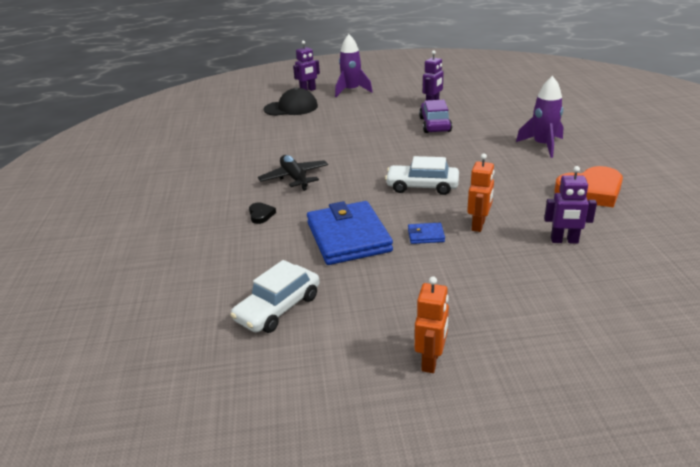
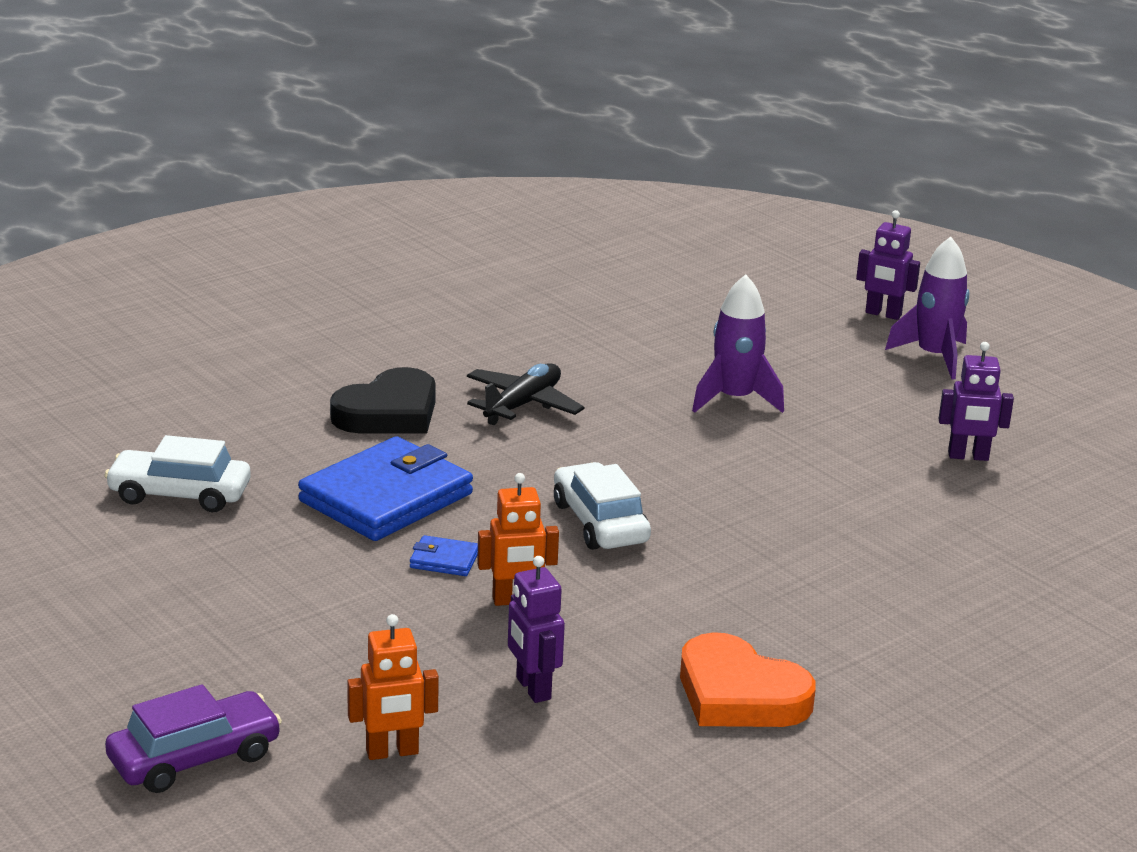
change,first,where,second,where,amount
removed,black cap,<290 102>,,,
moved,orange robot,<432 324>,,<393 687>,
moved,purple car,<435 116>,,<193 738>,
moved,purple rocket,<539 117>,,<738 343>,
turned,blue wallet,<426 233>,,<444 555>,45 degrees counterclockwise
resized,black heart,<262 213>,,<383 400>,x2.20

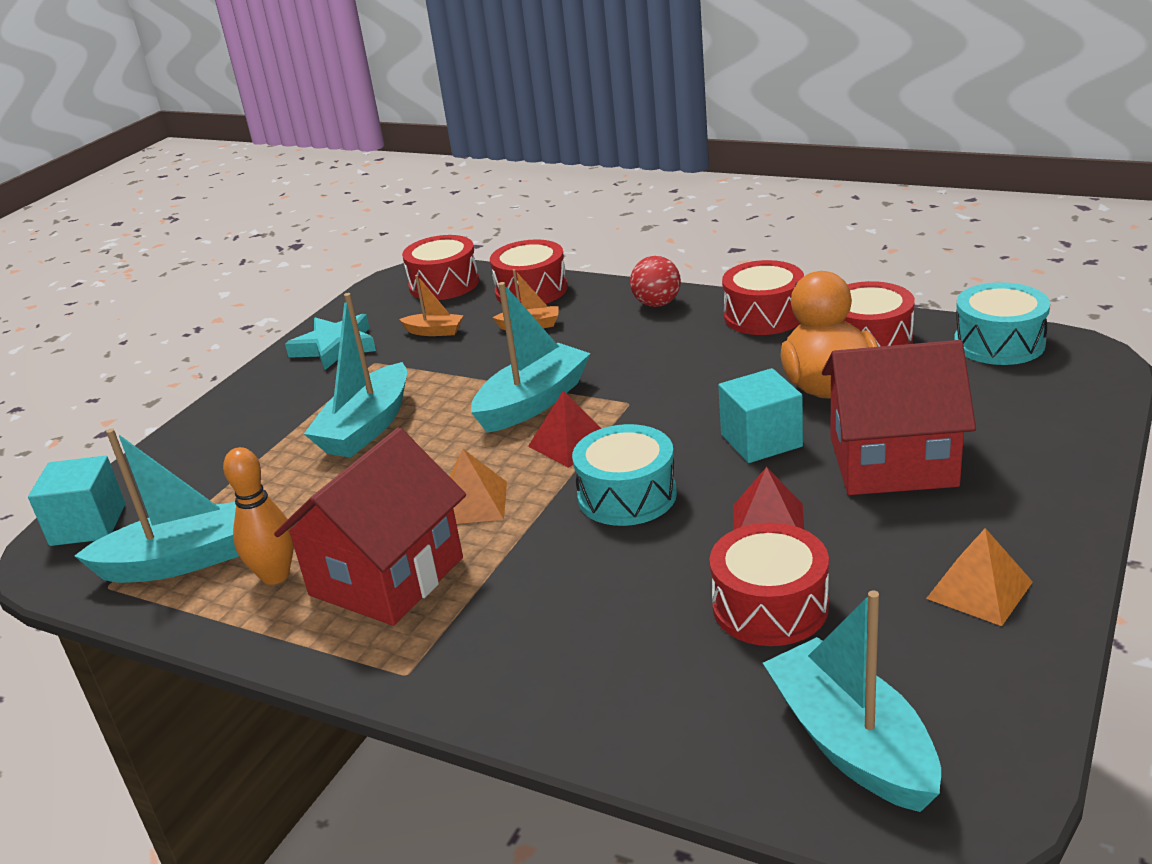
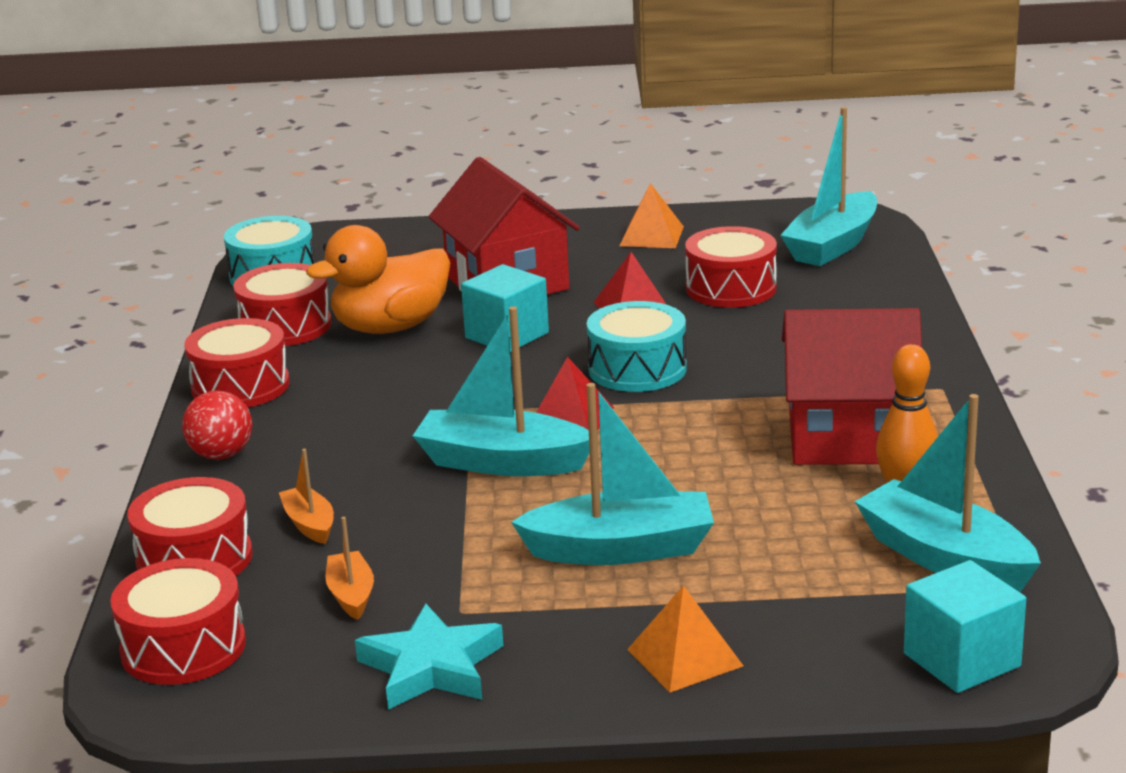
change,first,where,second,where,amount
moved,orange pyramid,<478 486>,,<685 639>,

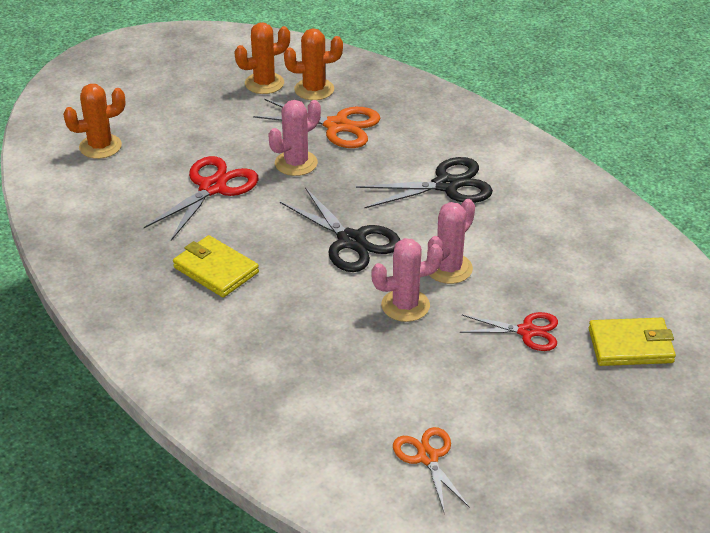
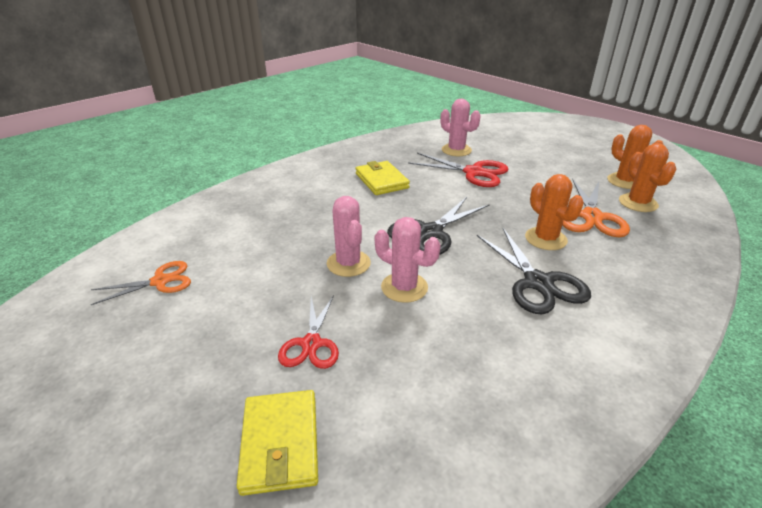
change,first,where,second,where,amount
moved,orange cactus,<94 121>,,<554 212>,
moved,pink cactus,<294 138>,,<461 127>,
turned,yellow wallet,<216 266>,,<383 178>,60 degrees counterclockwise

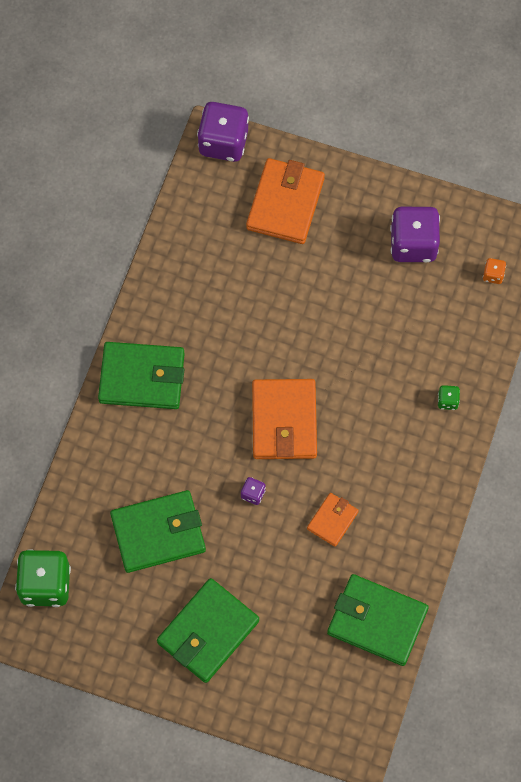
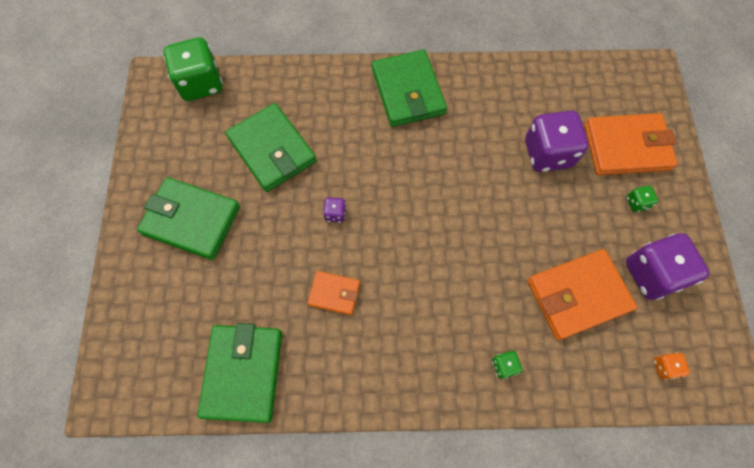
change,first,where,second,where,amount
added,,,green dice,<642 199>,
moved,purple dice,<223 132>,,<556 141>,
moved,orange wallet,<284 419>,,<582 294>,

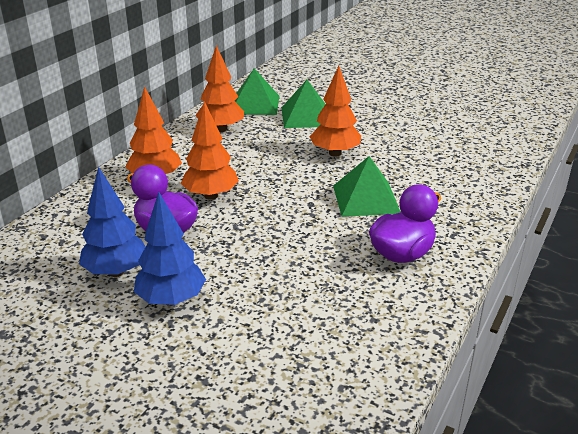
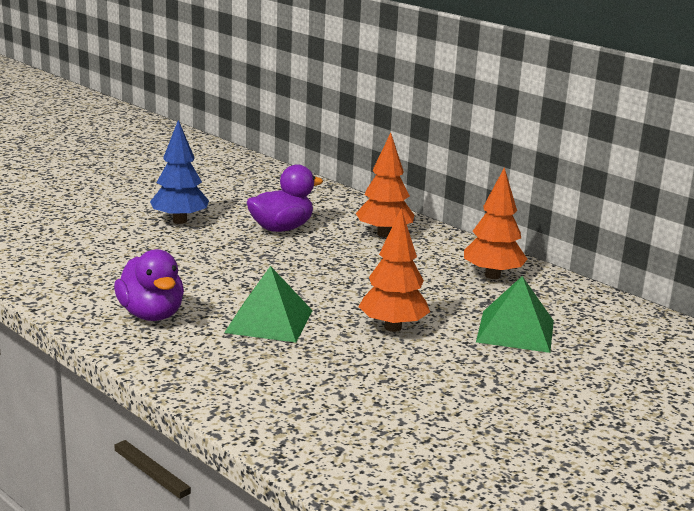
change,first,where,second,where,amount
removed,blue tree,<112 222>,,,
removed,orange tree,<210 150>,,,
removed,green pyramid,<257 91>,,,

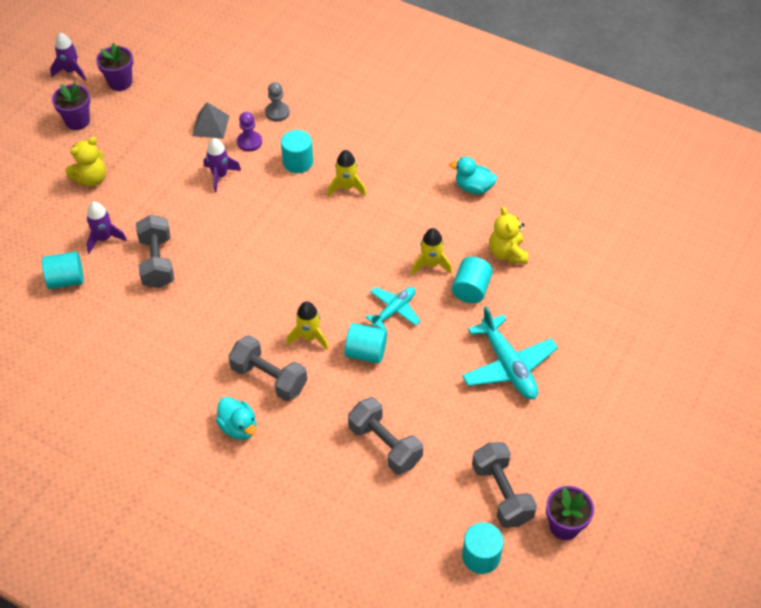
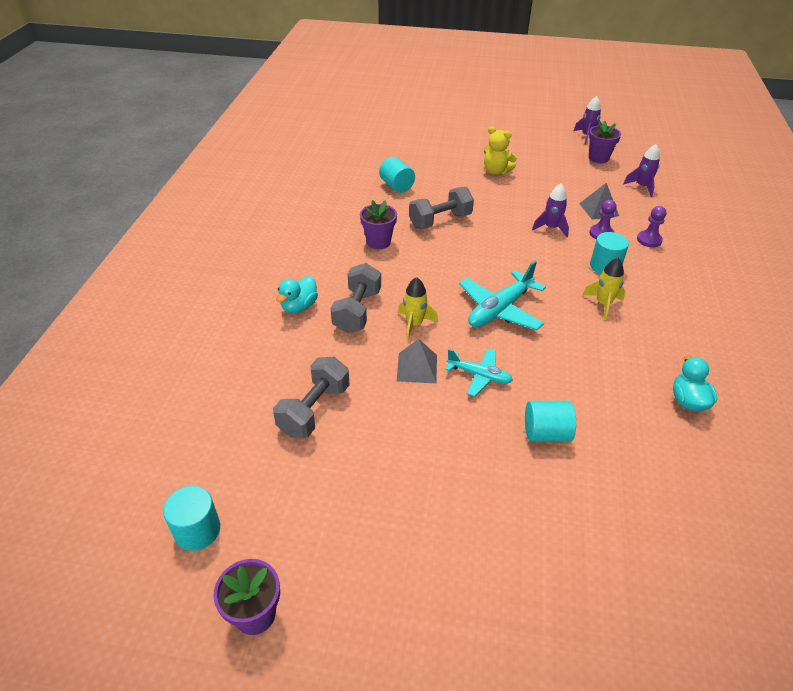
change,first,where,second,where,amount
removed,yellow rocket,<431 251>,,,
removed,grey dumbbell,<504 485>,,,
removed,yellow teddy bear,<508 235>,,,
moved,purple flower pot,<71 106>,,<378 224>,
moved,purple rocket,<107 227>,,<641 170>,
moved,turquoise plane,<510 352>,,<502 295>,
replaced,turquoise cylinder,<366 343>,grey pyramid,<417 361>,
recoloured,grey pawn,<277 102>,purple pawn,<651 226>,

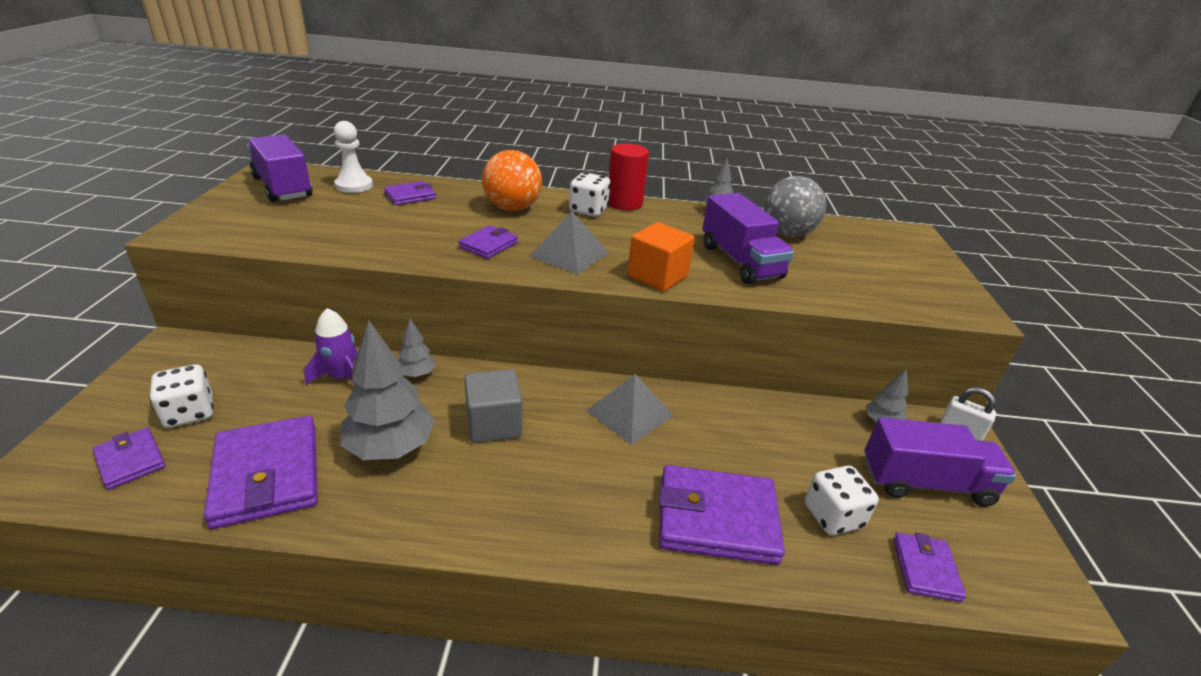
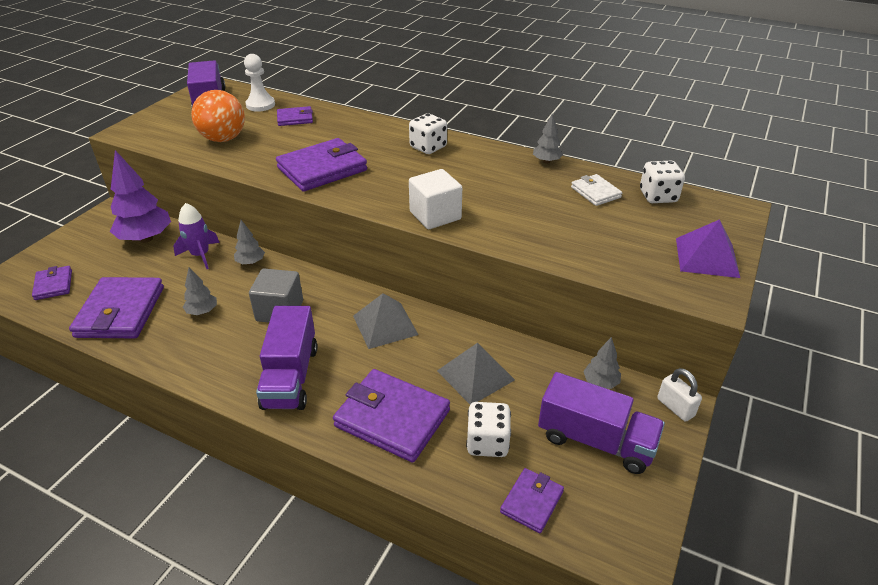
change,first,where,second,where,amount
removed,red cylinder,<629 176>,,,
added,,,purple tree,<140 196>,
added,,,purple pyramid,<708 248>,
moved,white dice,<181 396>,,<662 182>,
moved,orange ball,<512 180>,,<218 116>,
moved,grey pyramid,<569 243>,,<476 373>,
moved,purple truck,<748 238>,,<286 358>,
replaced,grey ball,<795 206>,white wallet,<596 190>,
recoloured,orange cube,<661 256>,white cube,<435 199>,
resized,grey tree,<387 390>,,<200 291>,x0.51
resized,purple wallet,<488 242>,,<321 165>,x1.88

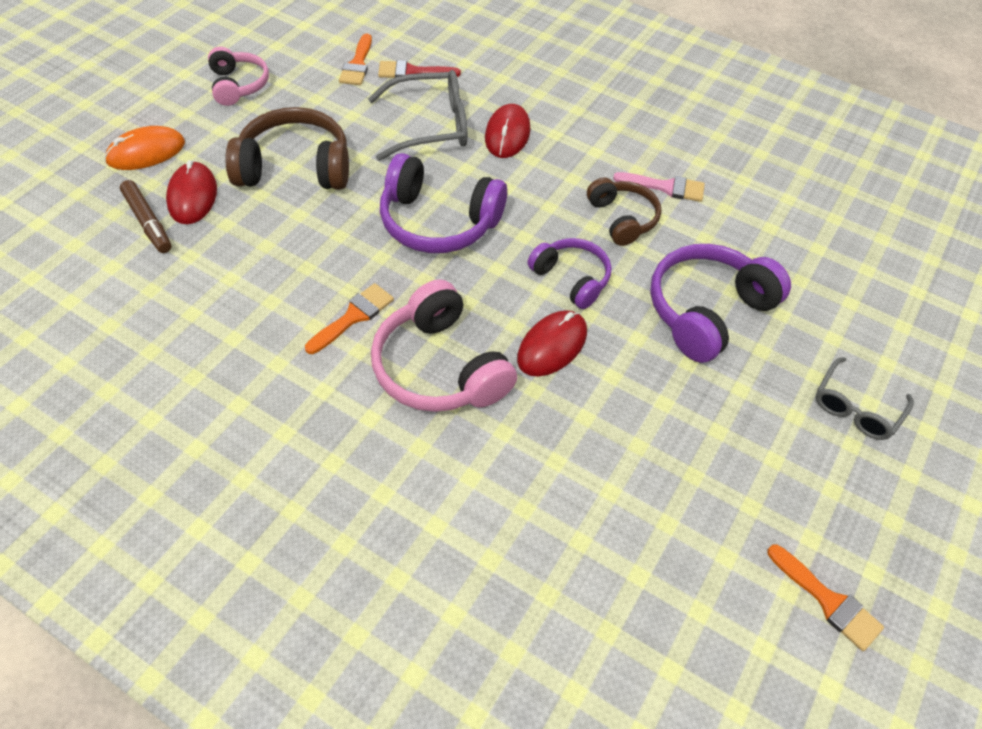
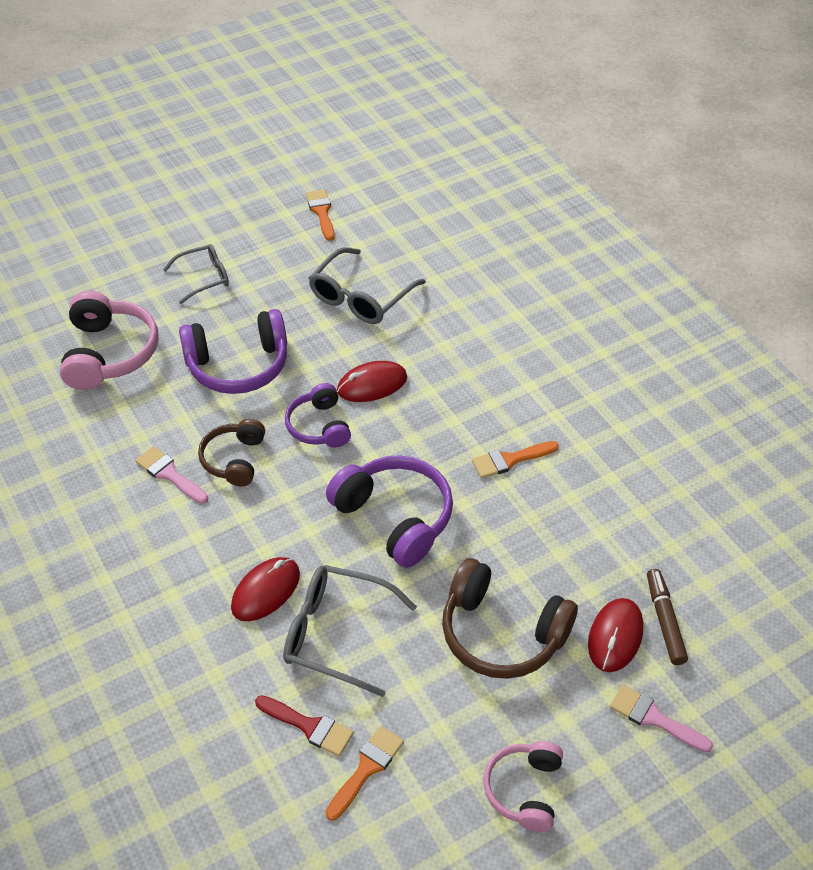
change,first,where,second,where,amount
added,,,grey glasses,<367 285>,
moved,pink headphones,<444 345>,,<109 340>,
replaced,orange mouse,<145 148>,pink brush,<661 719>,

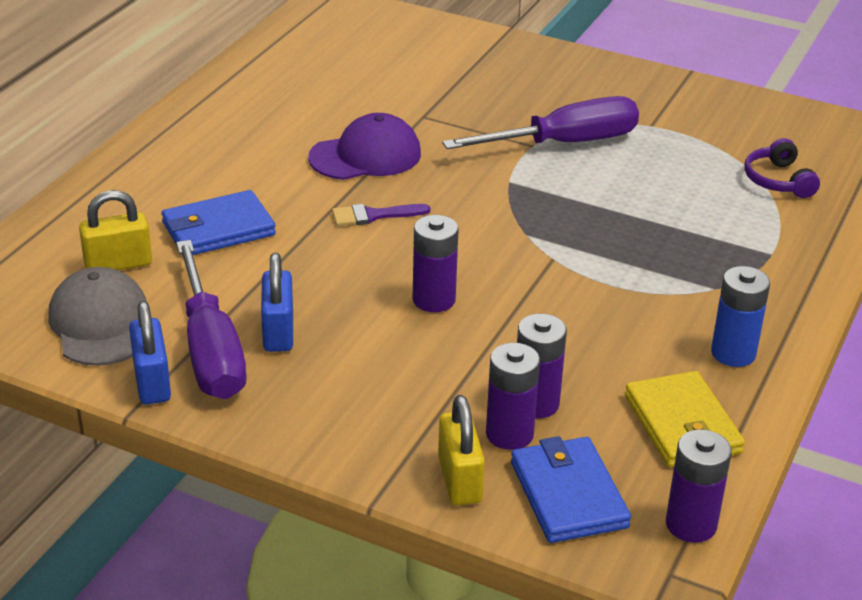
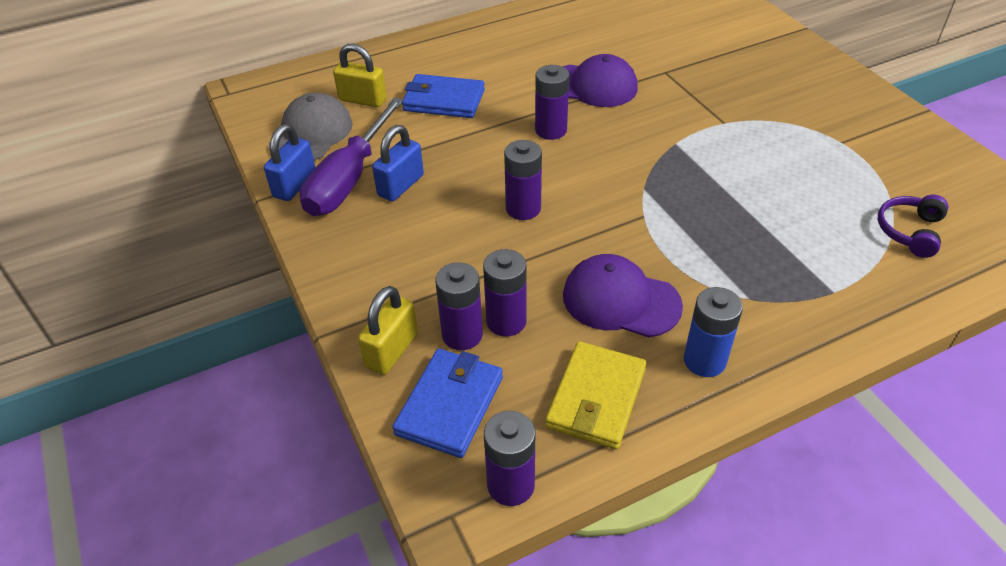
change,first,where,second,where,amount
removed,purple screwdriver,<540 122>,,,
added,,,purple cap,<623 296>,
replaced,purple brush,<381 215>,purple battery,<552 102>,

